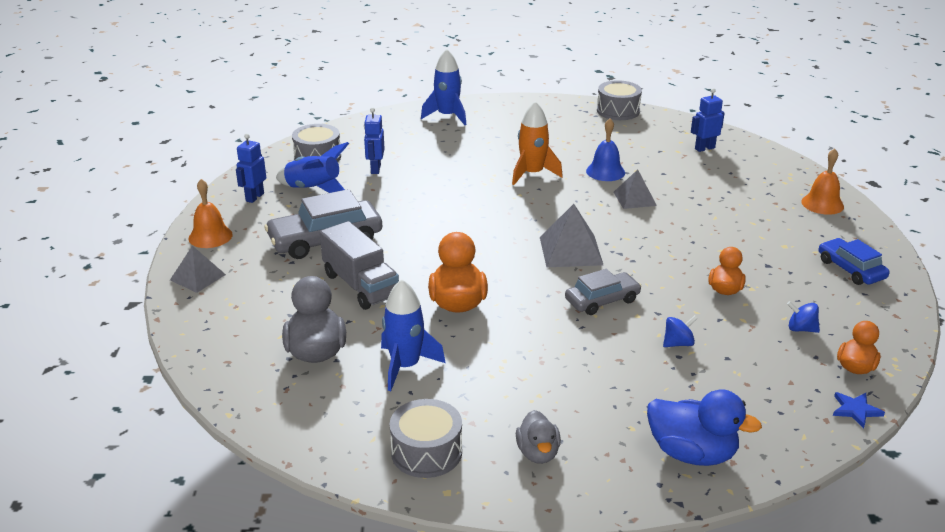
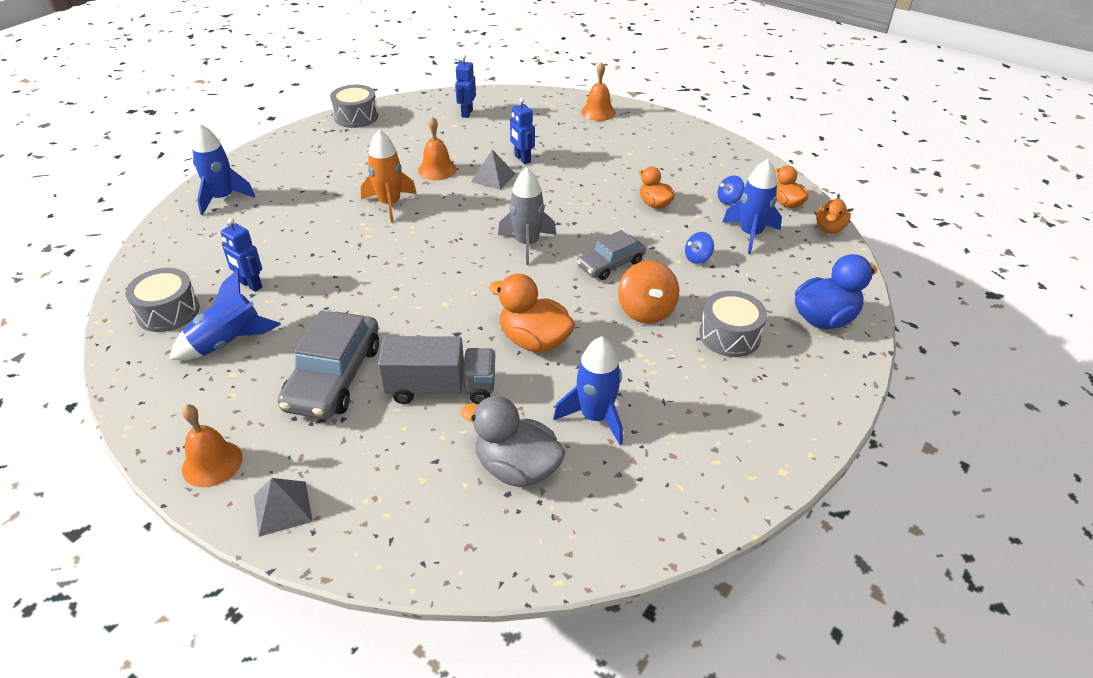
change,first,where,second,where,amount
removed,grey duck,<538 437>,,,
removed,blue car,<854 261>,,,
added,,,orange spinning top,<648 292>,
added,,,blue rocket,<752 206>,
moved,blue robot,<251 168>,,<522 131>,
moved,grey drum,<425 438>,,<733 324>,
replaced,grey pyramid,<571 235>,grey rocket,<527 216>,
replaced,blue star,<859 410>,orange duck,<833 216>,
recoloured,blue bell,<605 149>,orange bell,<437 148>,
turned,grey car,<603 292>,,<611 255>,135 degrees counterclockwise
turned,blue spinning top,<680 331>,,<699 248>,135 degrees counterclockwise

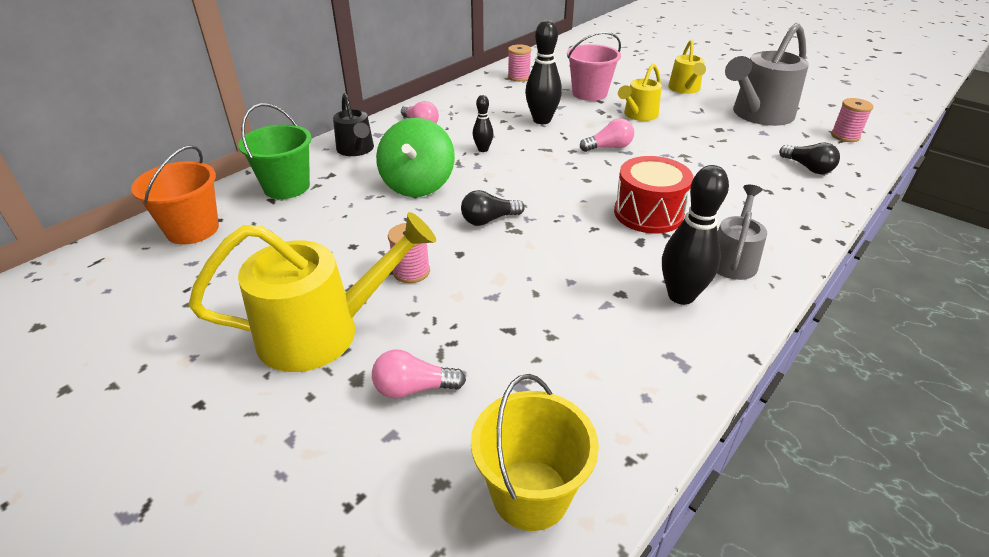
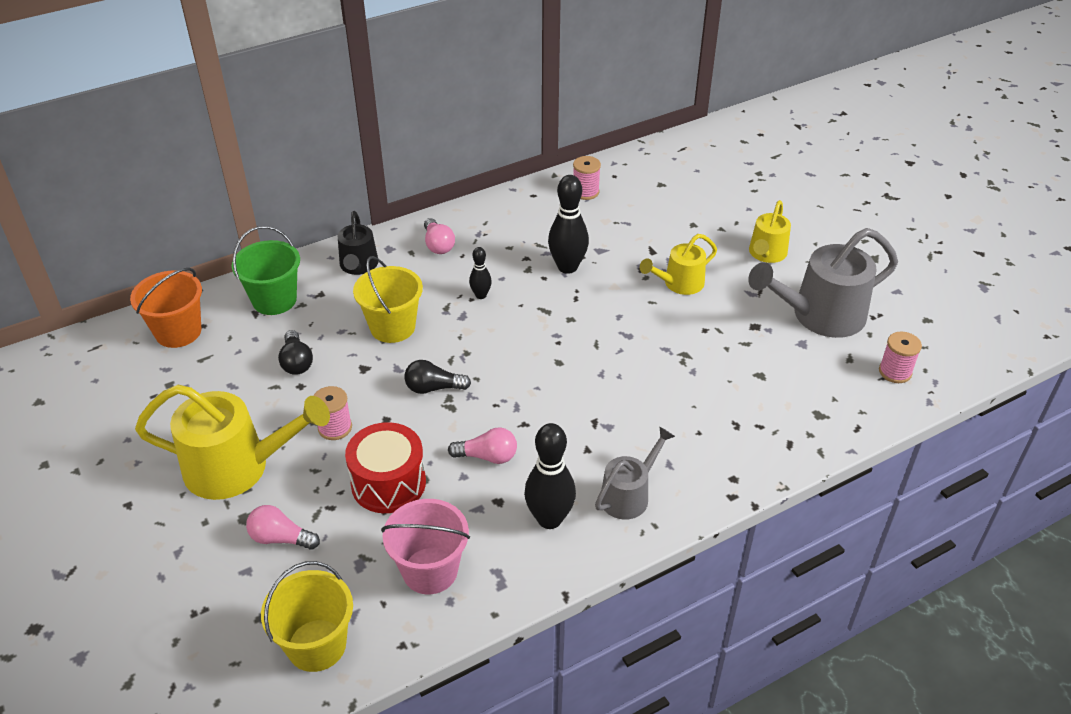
change,first,where,second,where,amount
moved,pink bucket,<594 66>,,<425 546>,
moved,pink light bulb,<607 135>,,<482 445>,
moved,red drum,<653 194>,,<385 467>,
moved,black light bulb,<809 158>,,<295 352>,
replaced,green spinning top,<415 157>,yellow bucket,<388 299>,

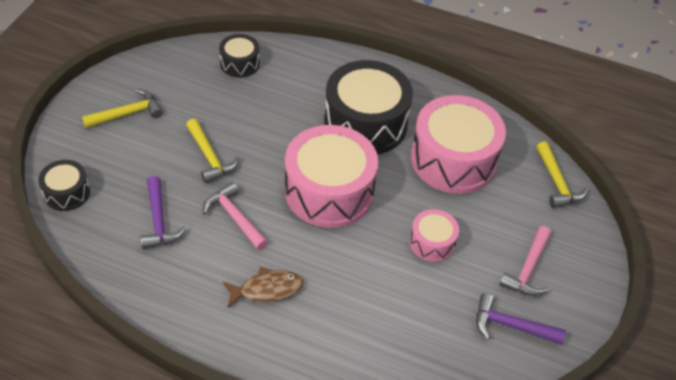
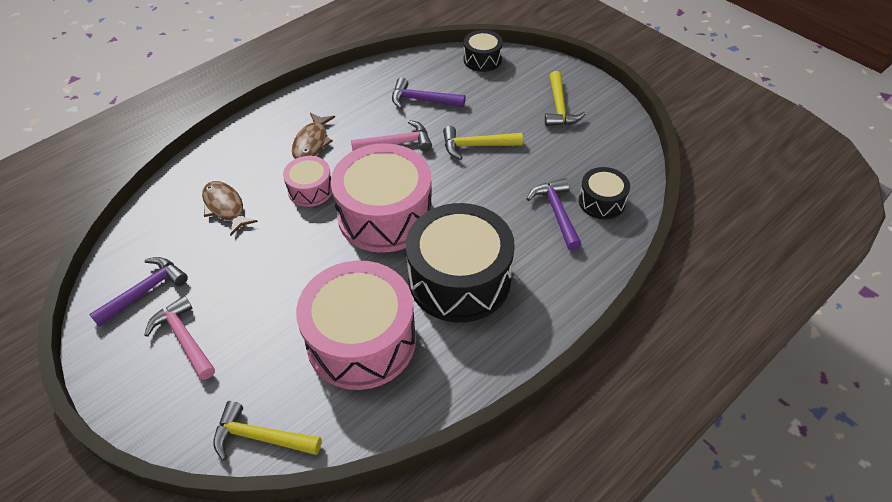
change,first,where,second,where,amount
added,,,brown fish,<230 208>,
added,,,purple hammer,<554 214>,
moved,pink drum,<434 235>,,<307 181>,

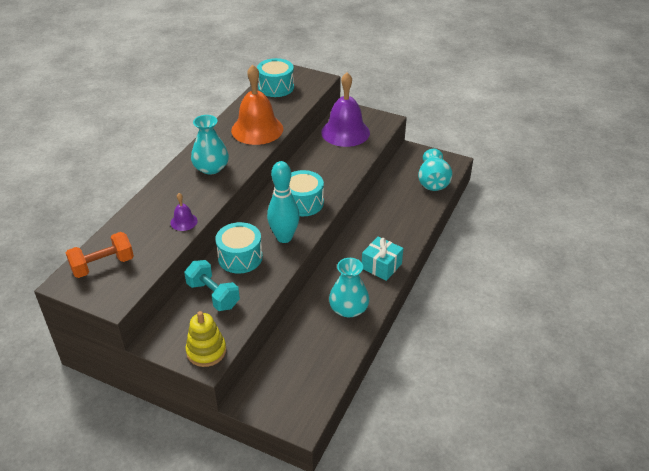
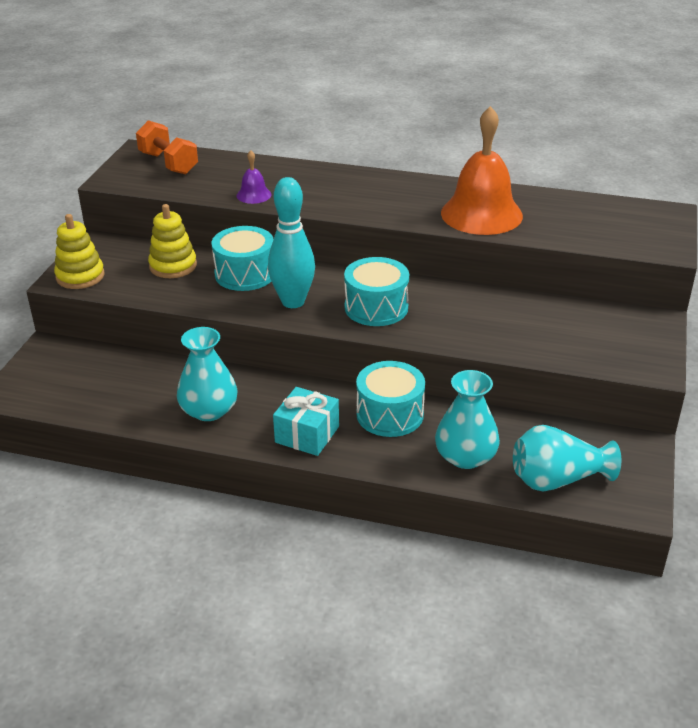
change,first,where,second,where,amount
removed,purple bell,<345 109>,,,
moved,turquoise vase,<210 145>,,<467 419>,
moved,turquoise drum,<275 77>,,<390 399>,
replaced,turquoise dumbbell,<212 285>,yellow stacking toy,<172 241>,

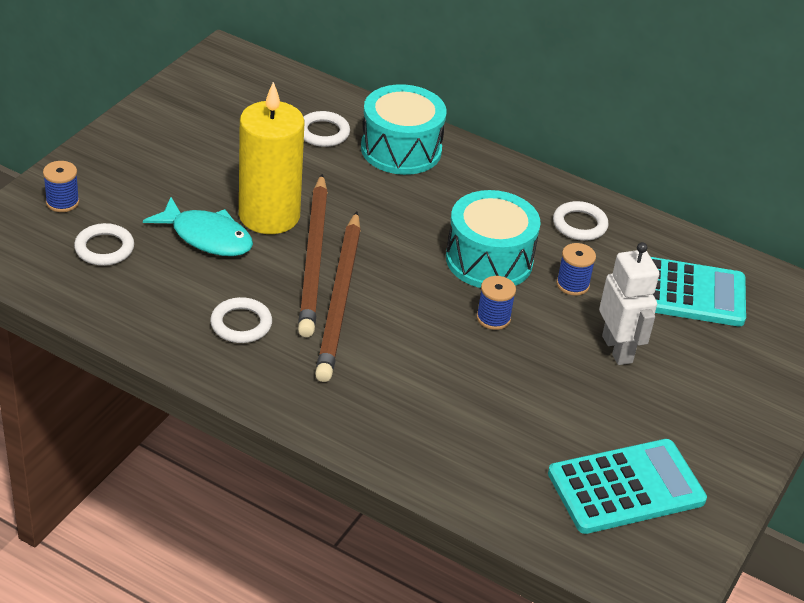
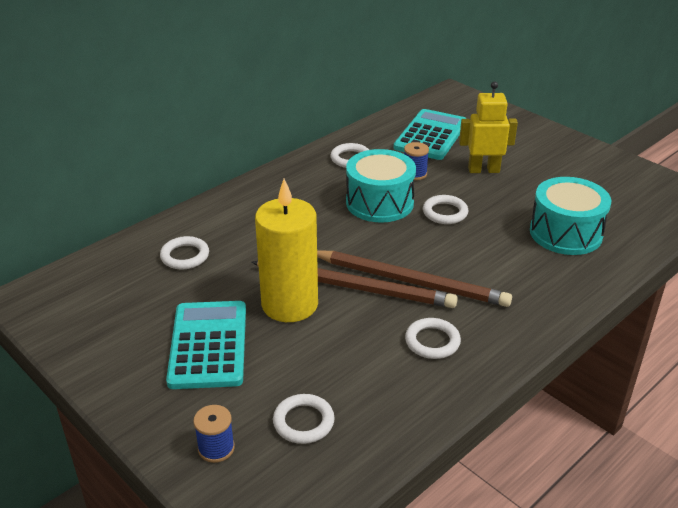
change,first,where,second,where,amount
removed,turquoise fish,<198 226>,,,
moved,turquoise drum,<404 129>,,<570 216>,
moved,turquoise calculator,<627 486>,,<206 345>,
replaced,blue spool,<496 303>,white ring,<445 209>,
recoloured,white robot,<629 303>,yellow robot,<488 127>,

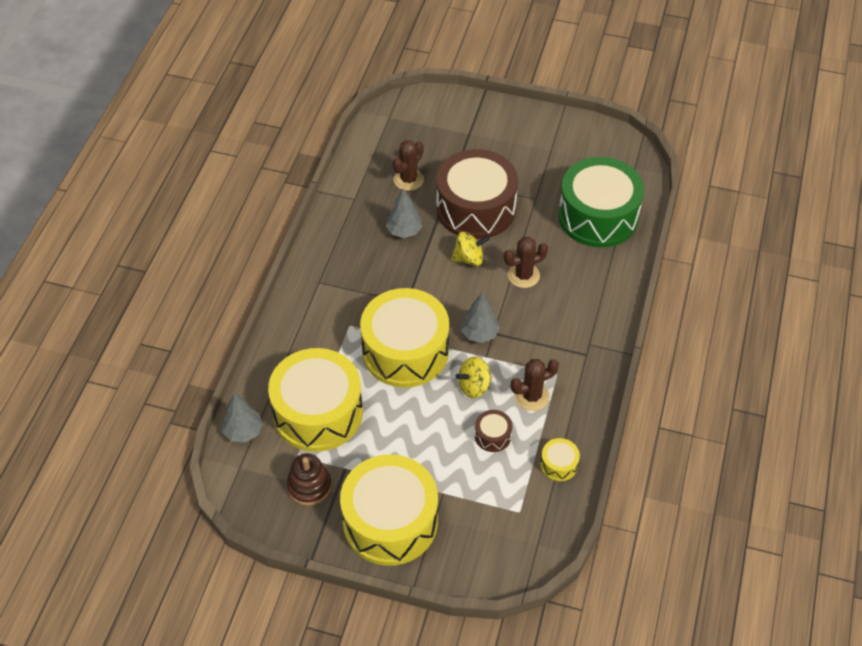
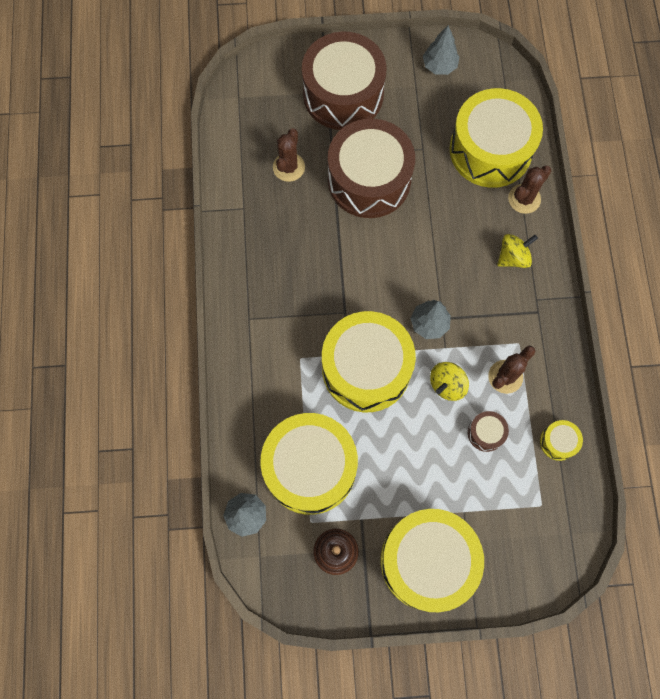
change,first,where,second,where,amount
added,,,brown drum,<344 81>,
moved,grey tree,<404 213>,,<441 50>,
moved,yellow spinning top,<470 249>,,<517 251>,
moved,brown cactus,<526 262>,,<529 190>,
recoloured,green drum,<601 202>,yellow drum,<496 138>,

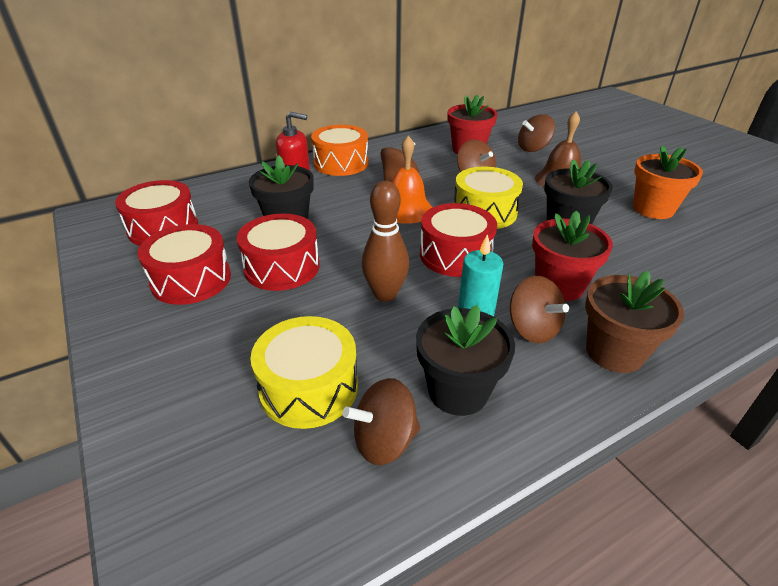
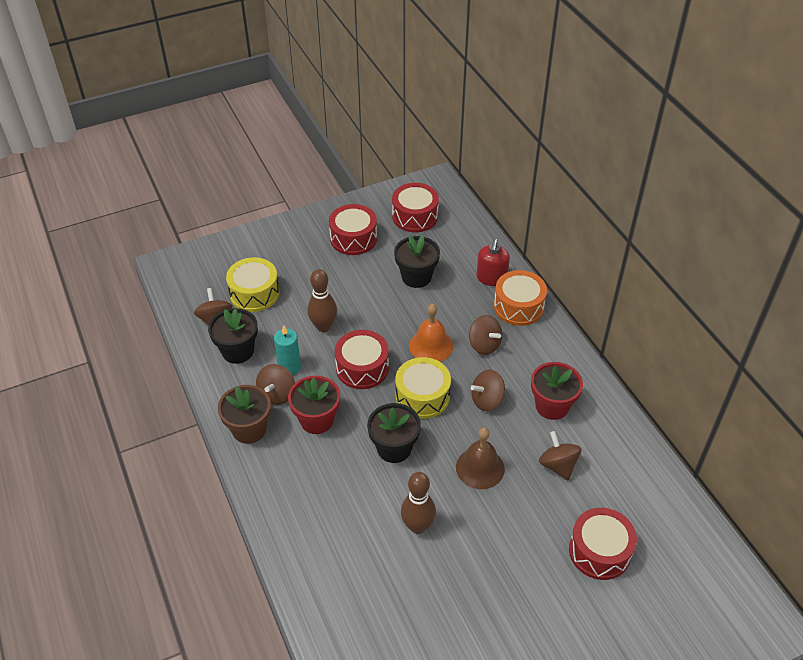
change,first,where,second,where,amount
moved,red drum,<278 252>,,<603 544>,
replaced,orange flower pot,<668 182>,brown bowling pin,<418 503>,
turned,brown spinning top,<539 309>,,<275 384>,45 degrees counterclockwise

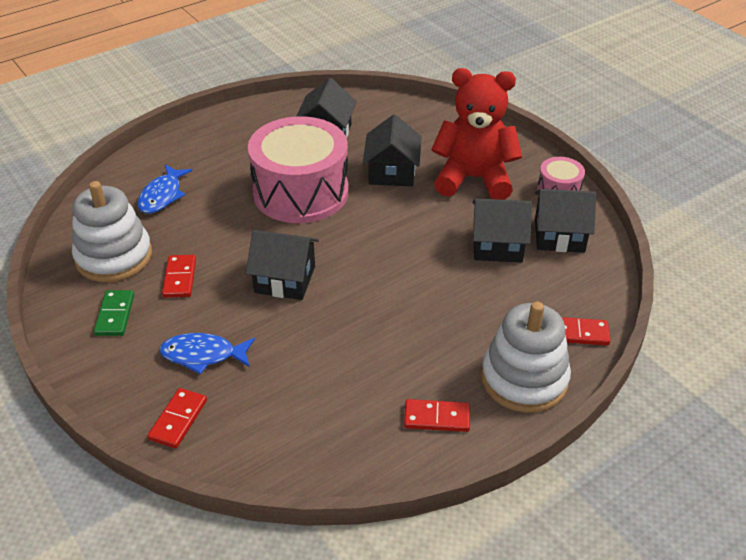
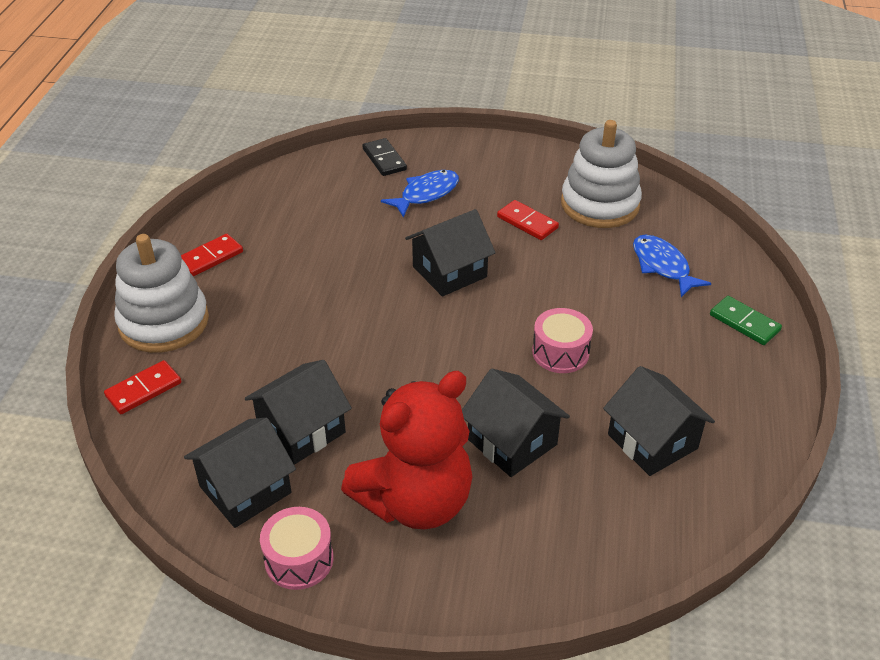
change,first,where,second,where,amount
moved,green domino,<114 313>,,<746 320>,
recoloured,red domino,<177 418>,black domino,<384 157>,
resized,pink drum,<298 169>,,<562 340>,x0.45

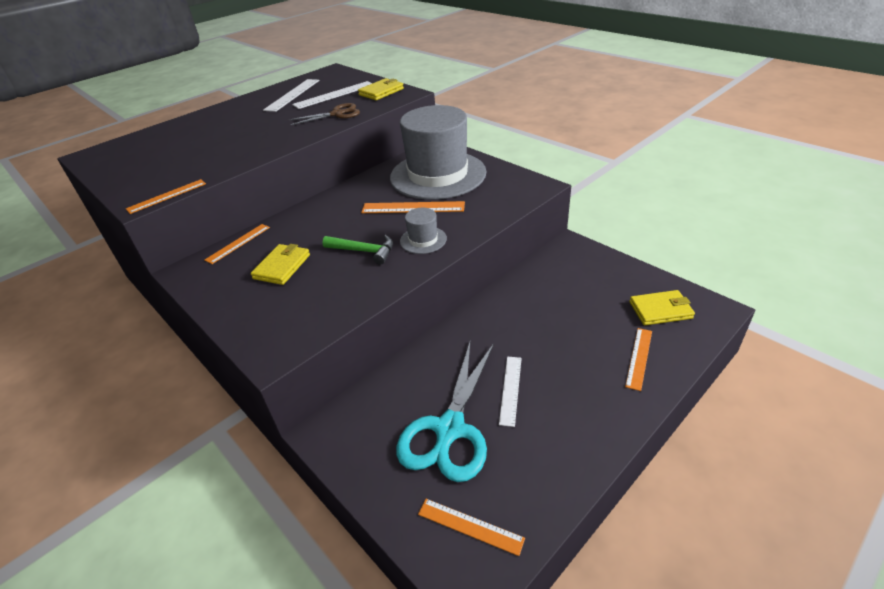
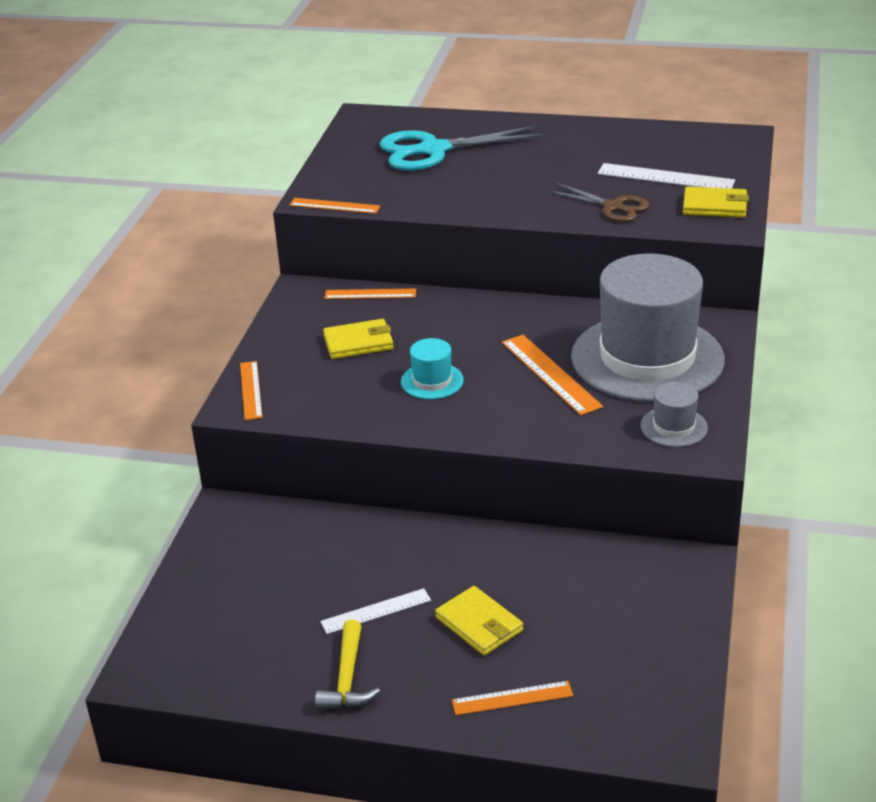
change,first,where,second,where,amount
removed,white ruler,<291 95>,,,
added,,,yellow hammer,<347 665>,
moved,turquoise scissors,<445 412>,,<462 148>,
moved,grey hat,<423 231>,,<674 414>,
moved,orange ruler,<471 527>,,<251 390>,
moved,yellow wallet,<662 307>,,<479 621>,
replaced,green hammer,<357 249>,turquoise hat,<432 368>,

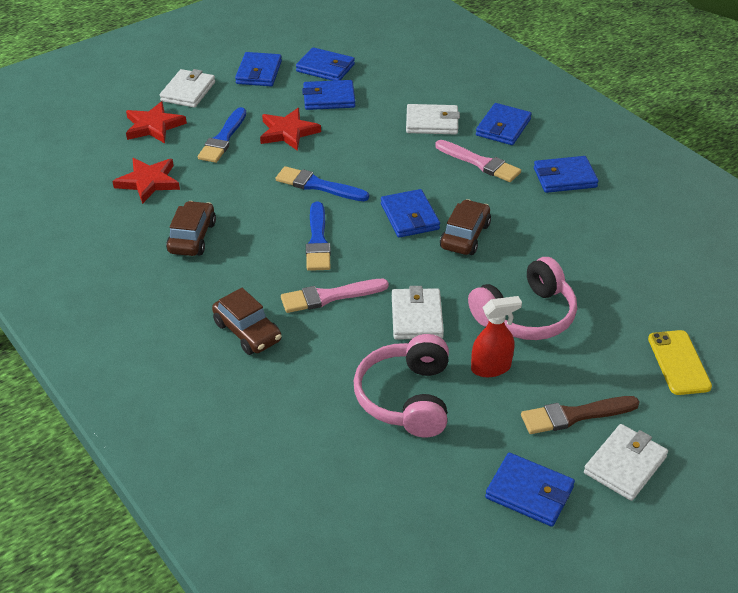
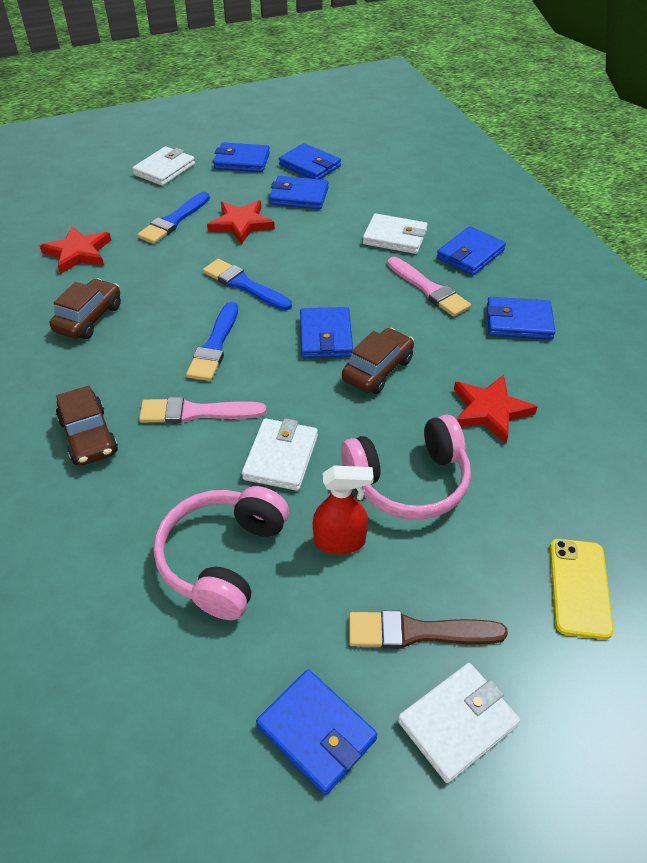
change,first,where,second,where,amount
moved,red star,<156 122>,,<495 409>,
turned,blue wallet,<258 69>,,<241 157>,75 degrees clockwise

